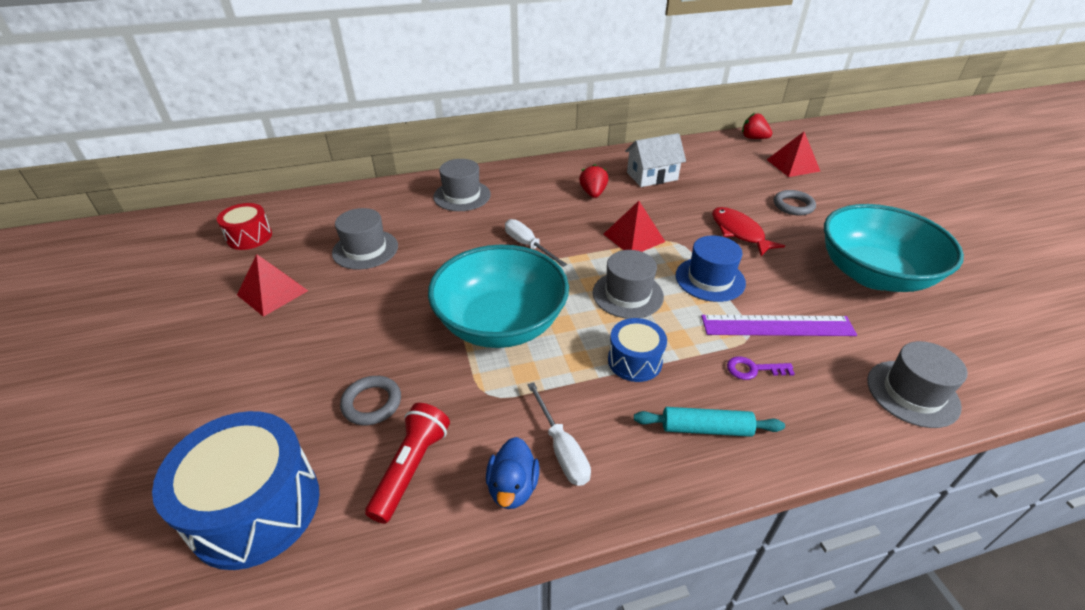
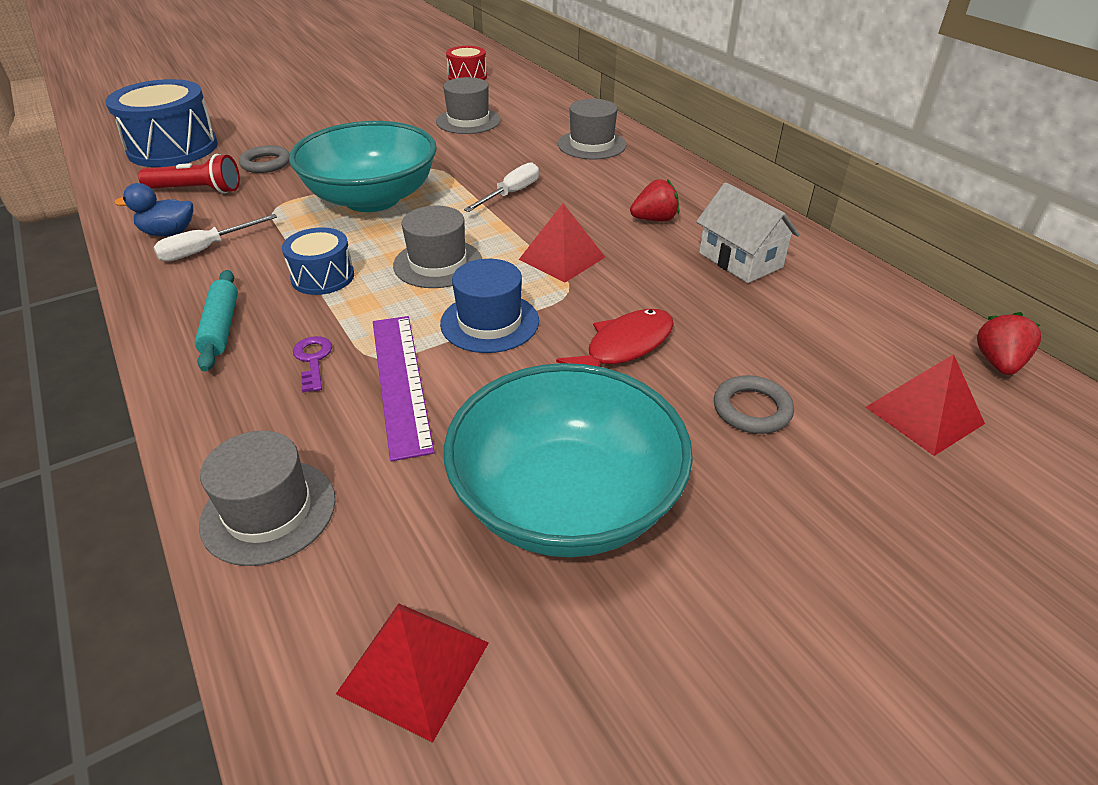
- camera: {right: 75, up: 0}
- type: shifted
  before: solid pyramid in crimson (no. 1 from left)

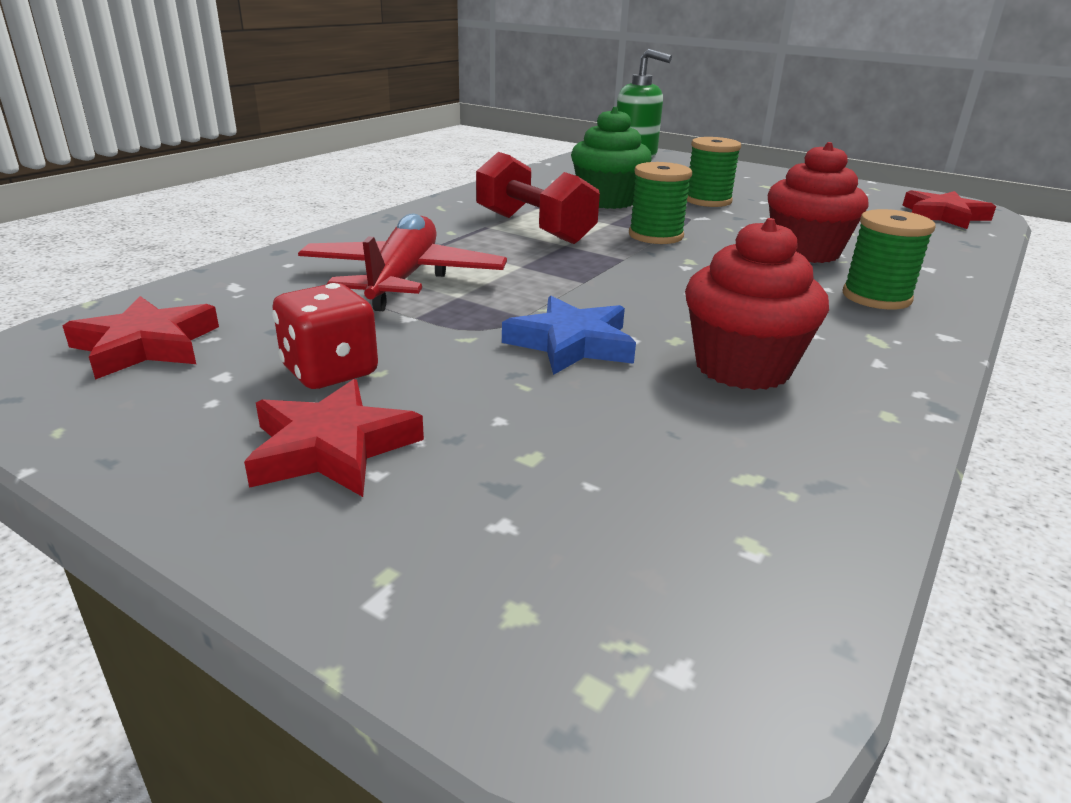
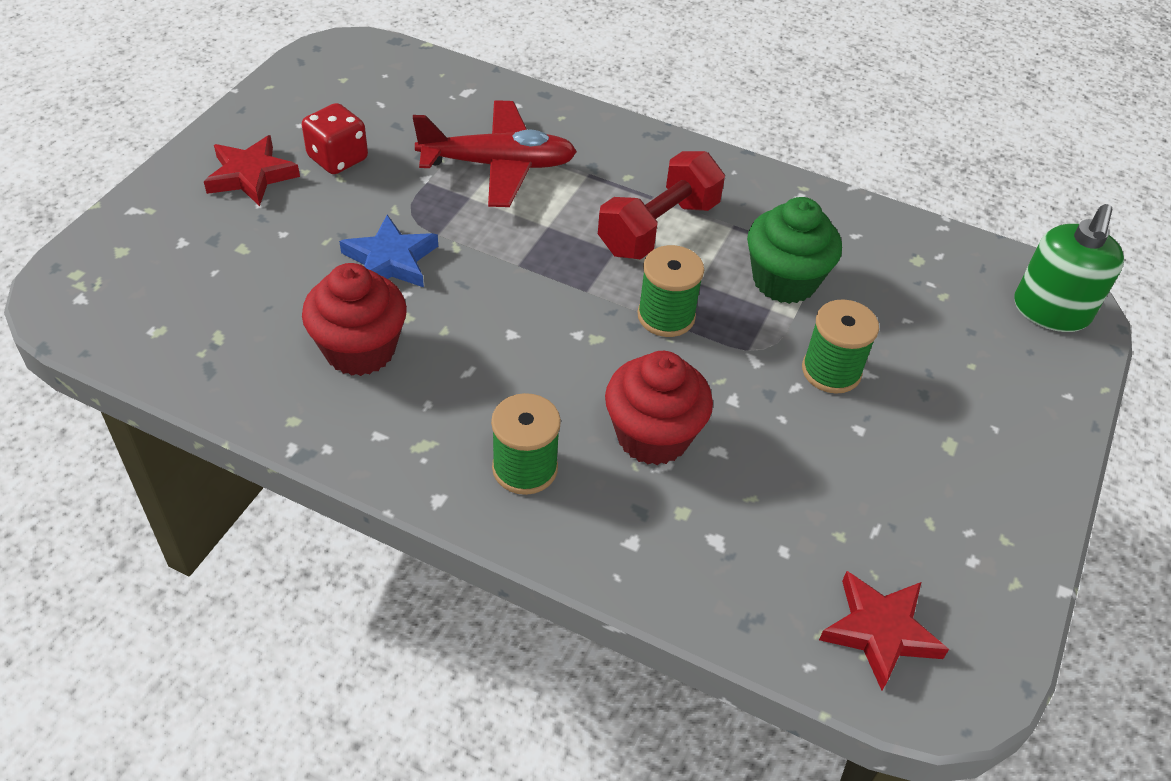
- camera: {right: 80, up: 20}
- type: gone
  before: five-pointed star in crimson (no. 1 from left)

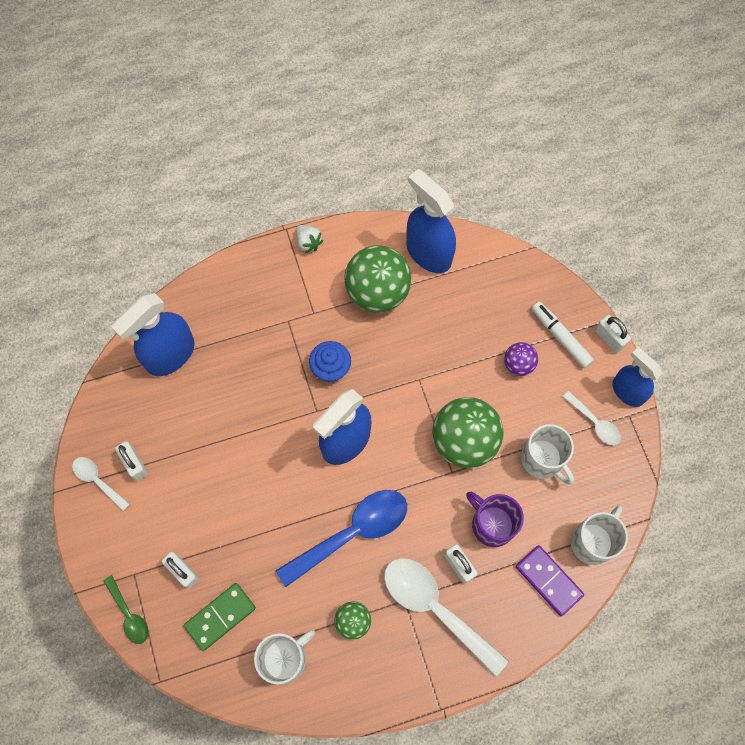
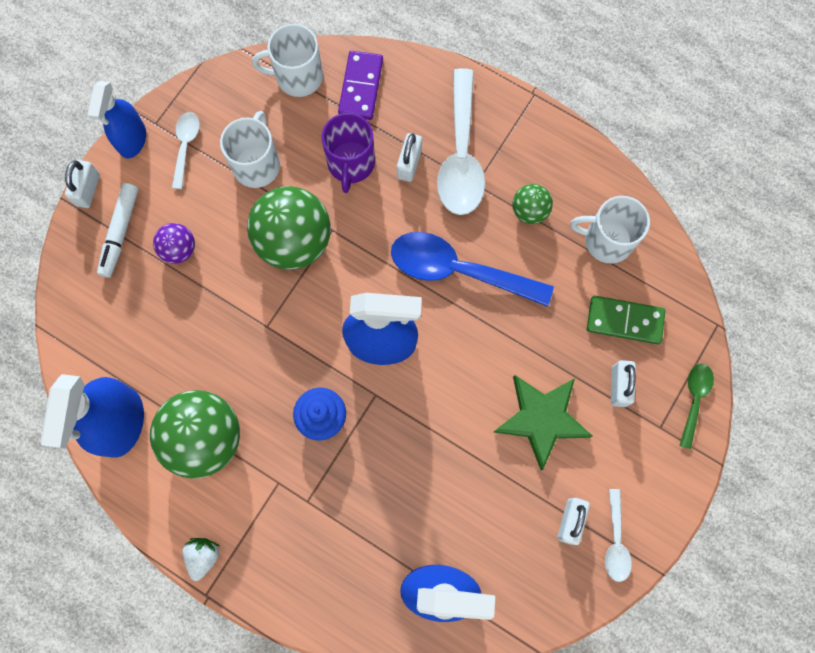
- camera: {right: -130, up: 5}
- type: new
  after: five-pointed star in emerald

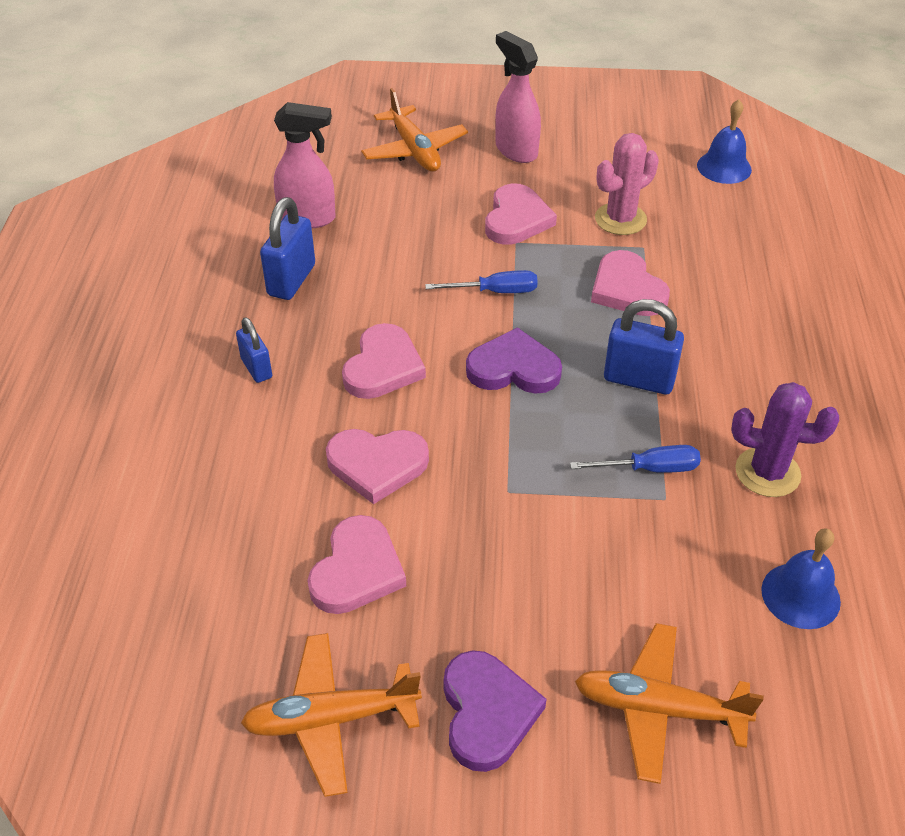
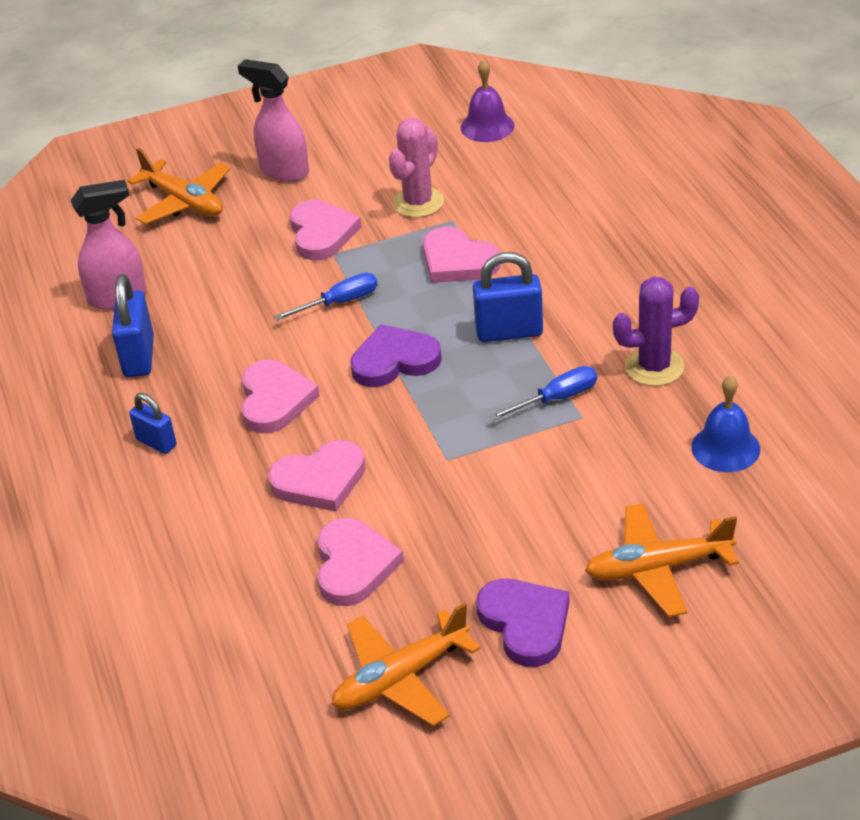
- camera: {right: -20, up: -5}
- type: repainted
  before: hand bell in royal blue (no. 1 from left)
  after: hand bell in royal purple

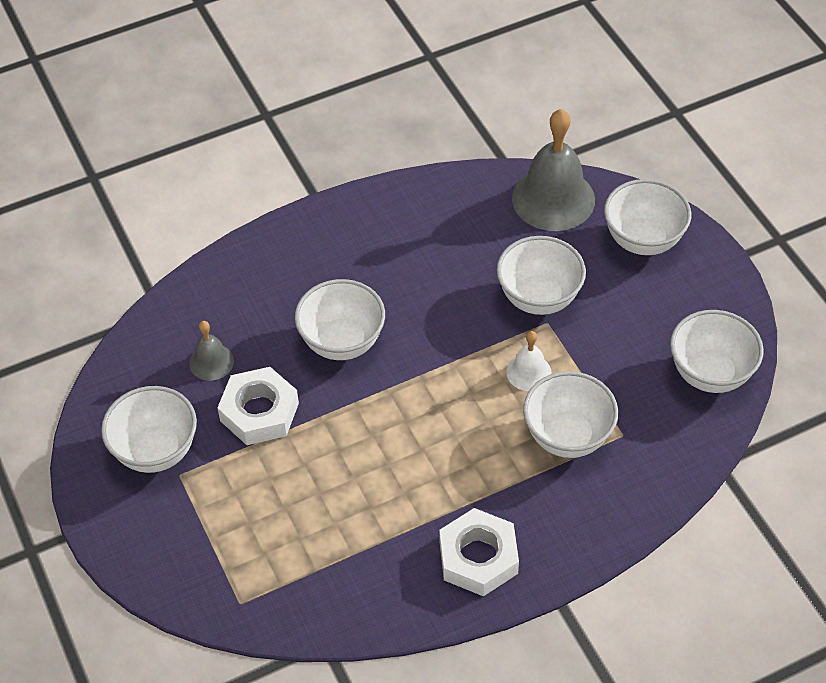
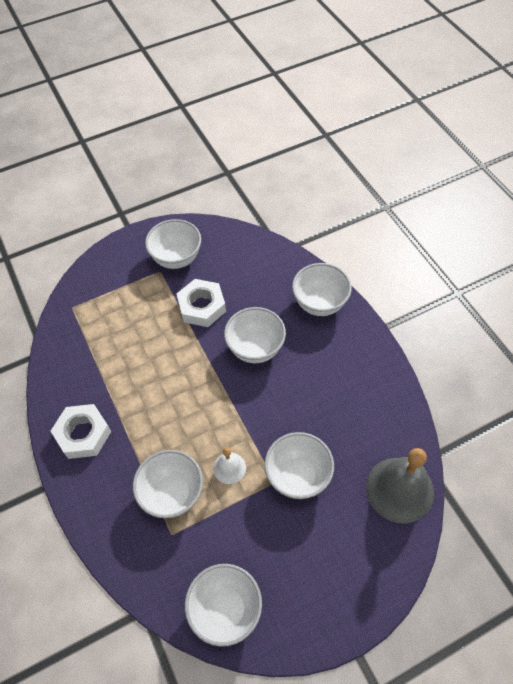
- camera: {right: 90, up: 5}
- type: shifted
  before: deep dish in pure white (no. 5 from left in the first image)
  after: deep dish in pure white (no. 6 from left)
- type: gone
  before: hand bell in ash-grey (no. 1 from left)

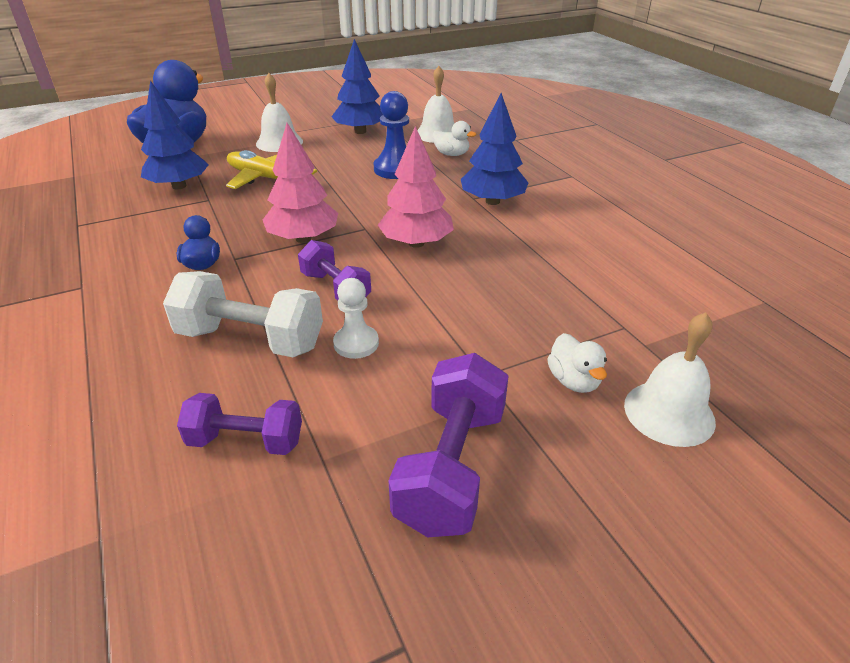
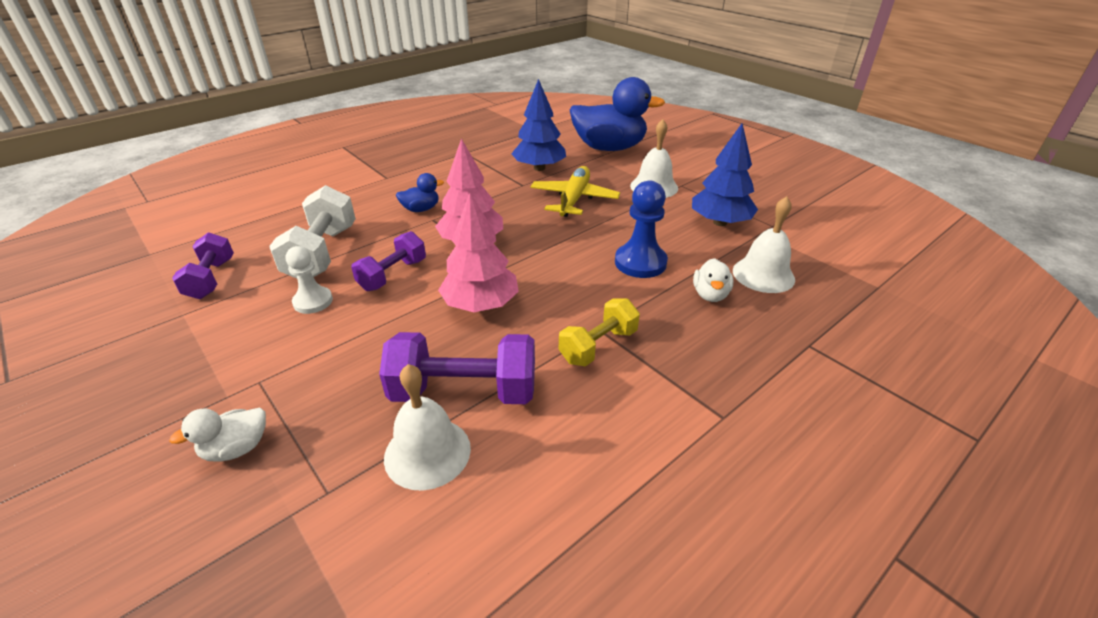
- camera: {right: 75, up: 0}
- type: shifted
  before: dumbbell in royal purple (no. 3 from left)
- type: shifted
  before: hand bell in pure white (no. 3 from left in the first image)
  after: hand bell in pure white (no. 1 from left)
- type: swapped
  before: tree in royal blue (no. 3 from left)
  after: dumbbell in golden

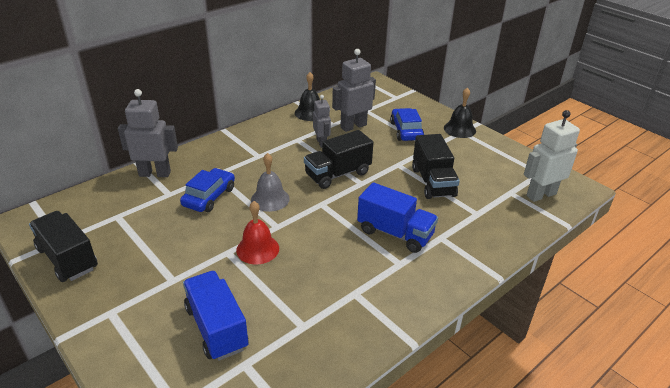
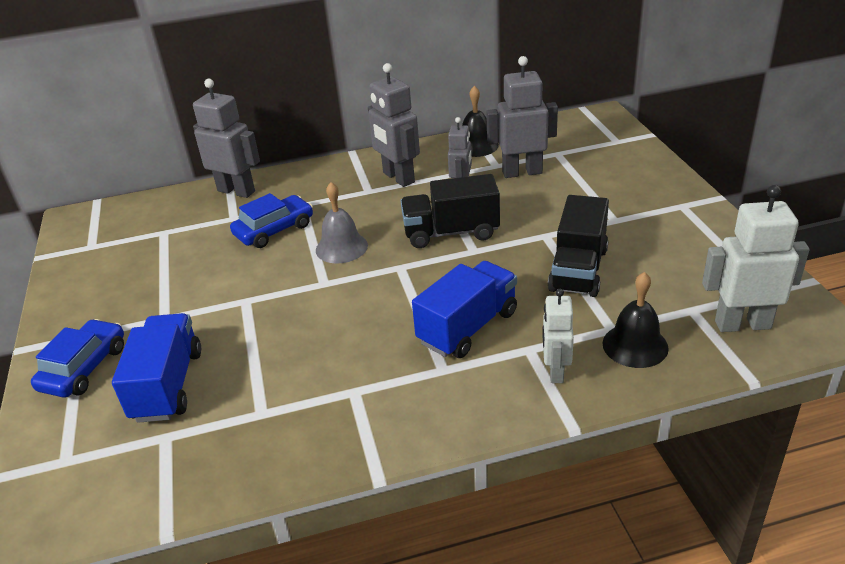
- camera: {right: 30, up: 0}
- type: shifted
  before: toy car in royal blue (no. 2 from left in the first image)
  after: toy car in royal blue (no. 1 from left)
- type: new
  after: robot figure in ash-grey (no. 2 from left)
- type: rotated
  before: lorry in royal blue (no. 2 from left)
  turn: -105
- type: new
  after: robot figure in pure white (no. 1 from left)
- type: shifted
  before: hand bell in ebony (no. 2 from left)
- type: gone
  before: lorry in ebony (no. 1 from left)
- type: gone
  before: hand bell in crimson

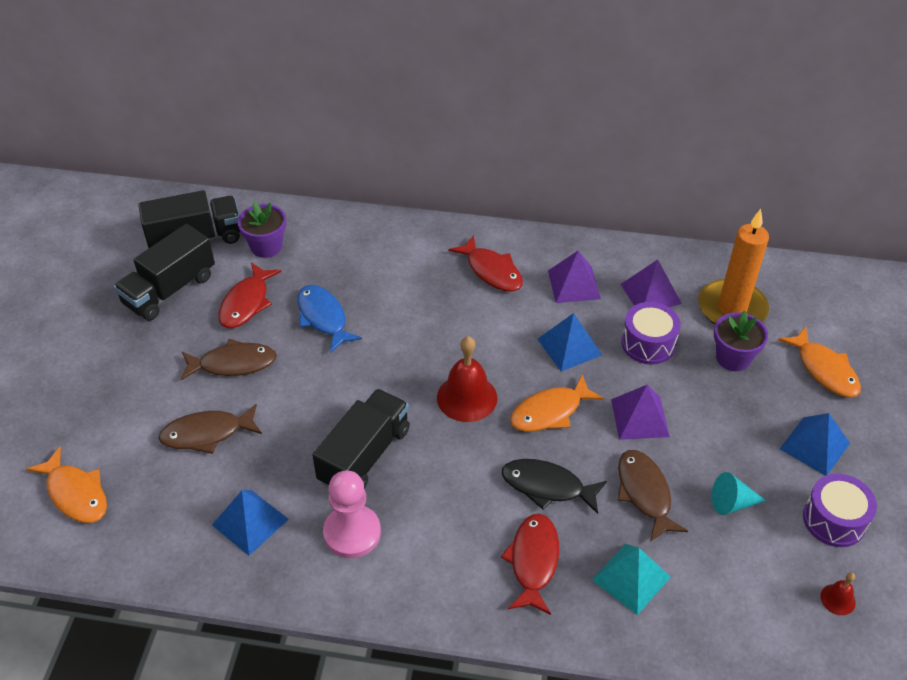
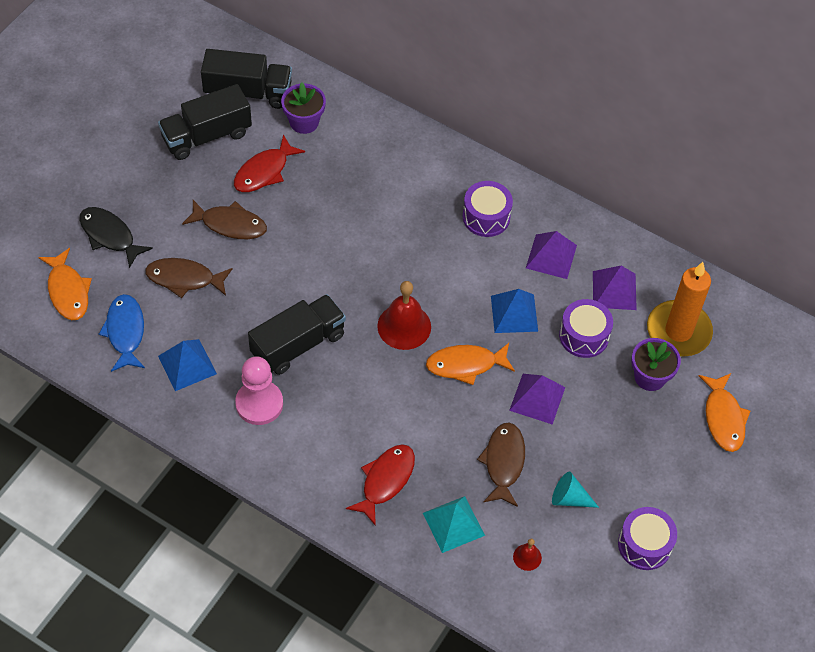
- camera: {right: 20, up: 10}
- type: shifted
  before: fish in ebony
- type: shifted
  before: fish in royal blue
- type: swapped
  before: fish in crimson (no. 2 from left)
  after: drum in royal purple (no. 1 from left)
- type: shifted
  before: hand bell in crimson (no. 2 from left)
- type: gone
  before: solid pyramid in royal blue (no. 3 from left)

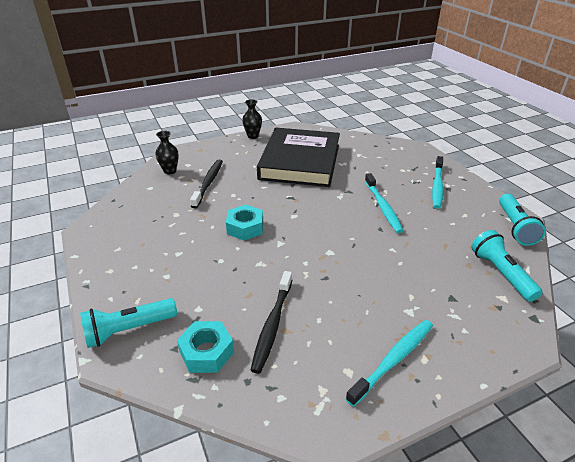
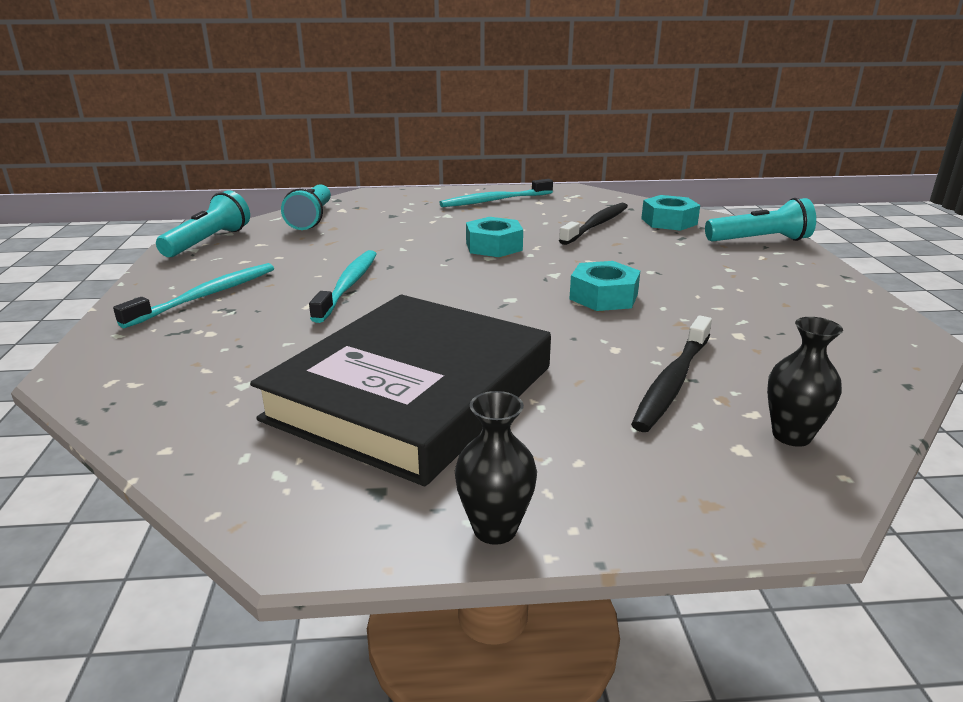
- camera: {right: -160, up: -10}
- type: new
  after: hex nut in teal (no. 1 from left)

